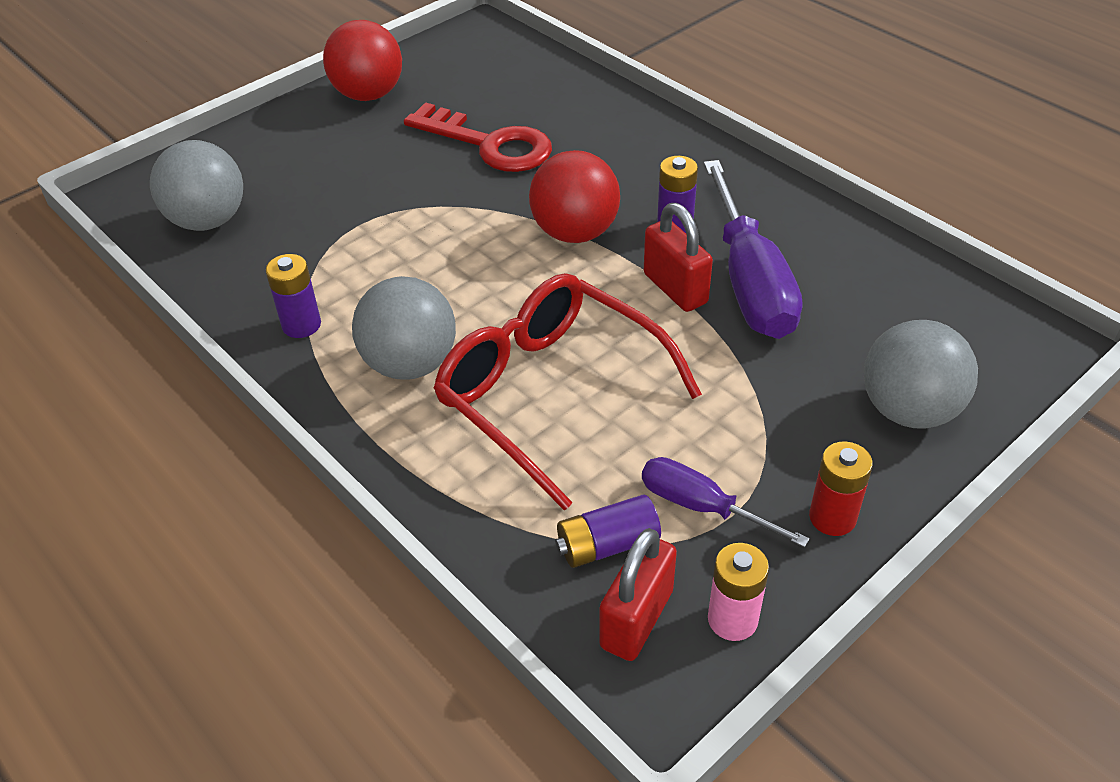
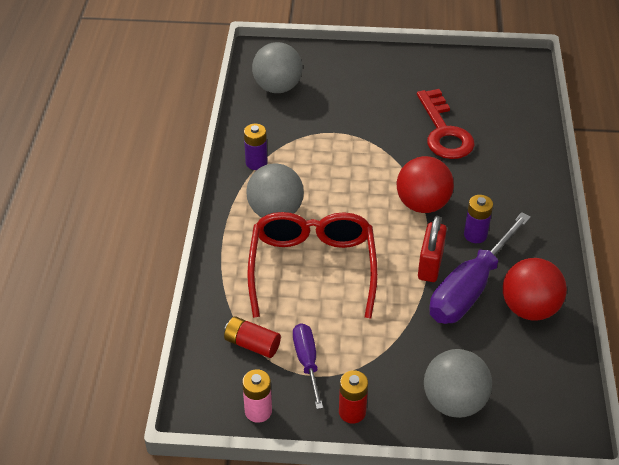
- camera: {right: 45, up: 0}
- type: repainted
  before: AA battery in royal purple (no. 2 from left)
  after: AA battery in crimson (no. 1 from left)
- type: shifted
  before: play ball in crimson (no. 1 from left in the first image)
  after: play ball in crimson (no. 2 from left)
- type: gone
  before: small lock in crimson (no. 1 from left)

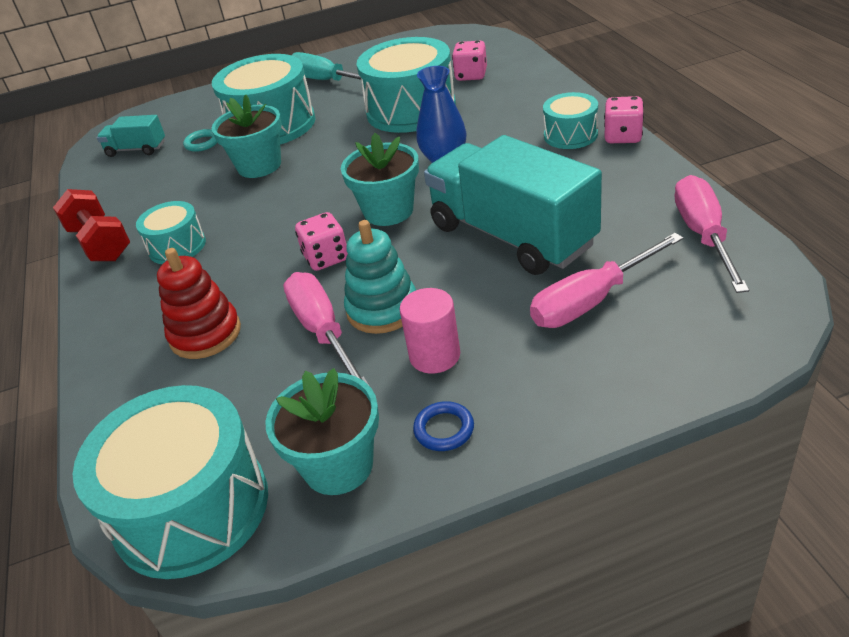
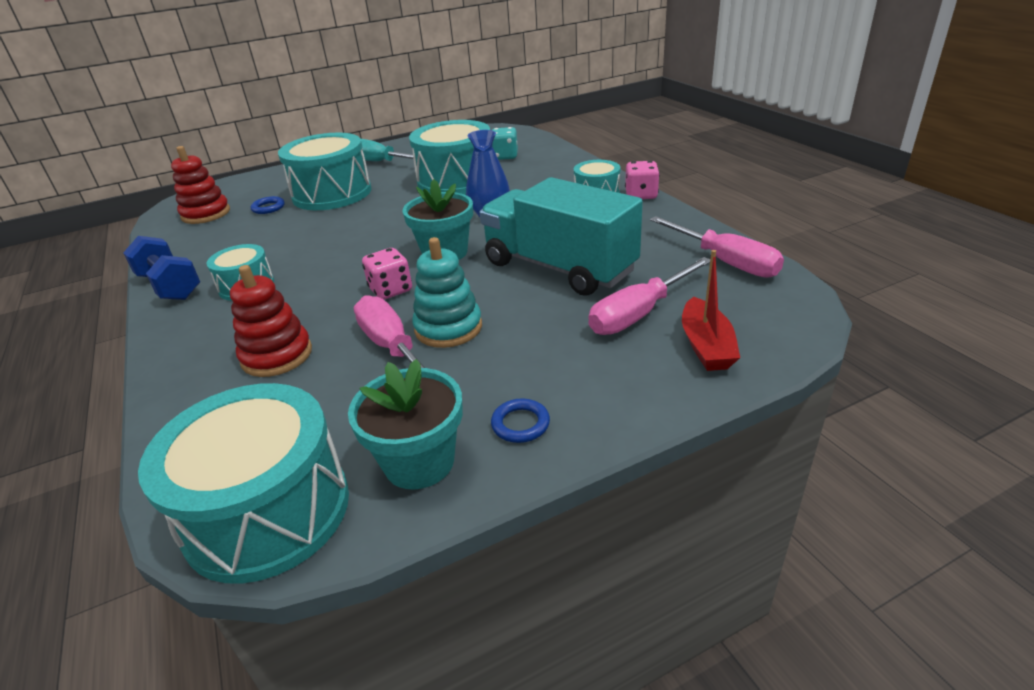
- camera: {right: -10, up: -5}
- type: repainted
  before: dumbbell in crimson
  after: dumbbell in royal blue
- type: swapped
  before: lorry in teal (no. 1 from left)
  after: stacking rings in crimson (no. 1 from left)
- type: repainted
  before: torus in teal
  after: torus in royal blue (no. 1 from left)
- type: repainted
  before: dice in pink (no. 2 from left)
  after: dice in teal
- type: rotated
  before: flat screwdriver in pink (no. 3 from left)
  turn: 150
- type: new
  after: sailboat in crimson
- type: gone
  before: flower pot in teal (no. 1 from left)
- type: gone
  before: cylinder in pink

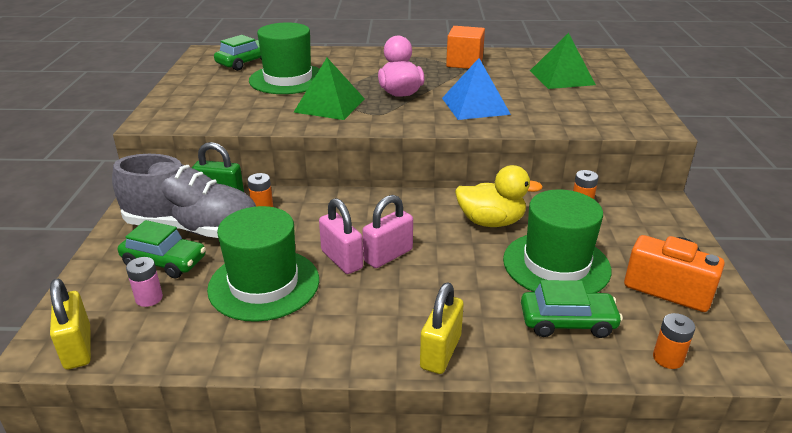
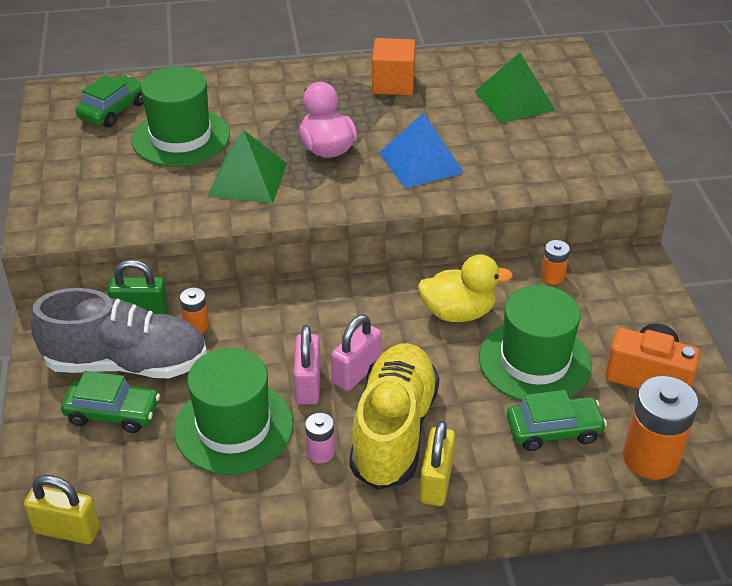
- camera: {right: -10, up: 10}
- type: rotated
  before: small lock in golden (no. 1 from left)
  turn: -45
- type: rotated
  before: small lock in pink (no. 1 from left)
  turn: 45
- type: shifted
  before: AA battery in pink
- type: new
  after: lace-up shoe in golden
- type: scaled
  before: AA battery in bright orange (no. 3 from left)
  scale: 2.0

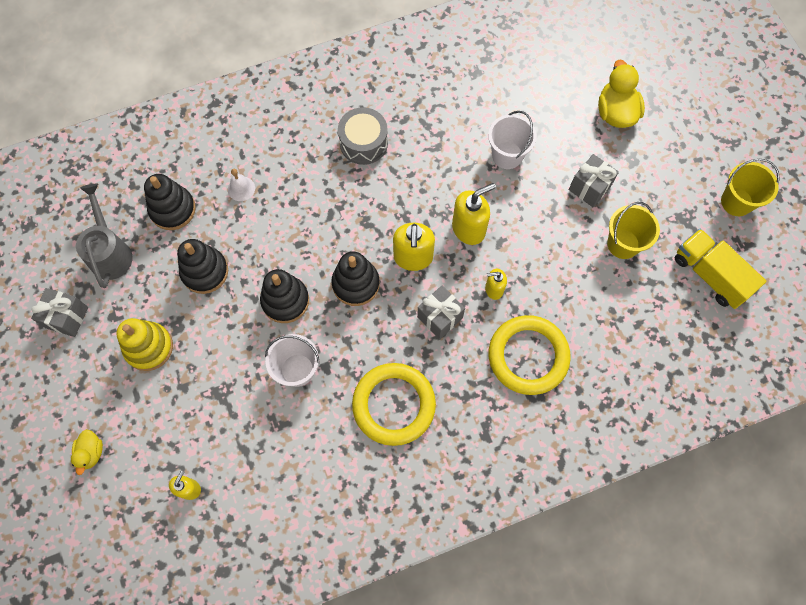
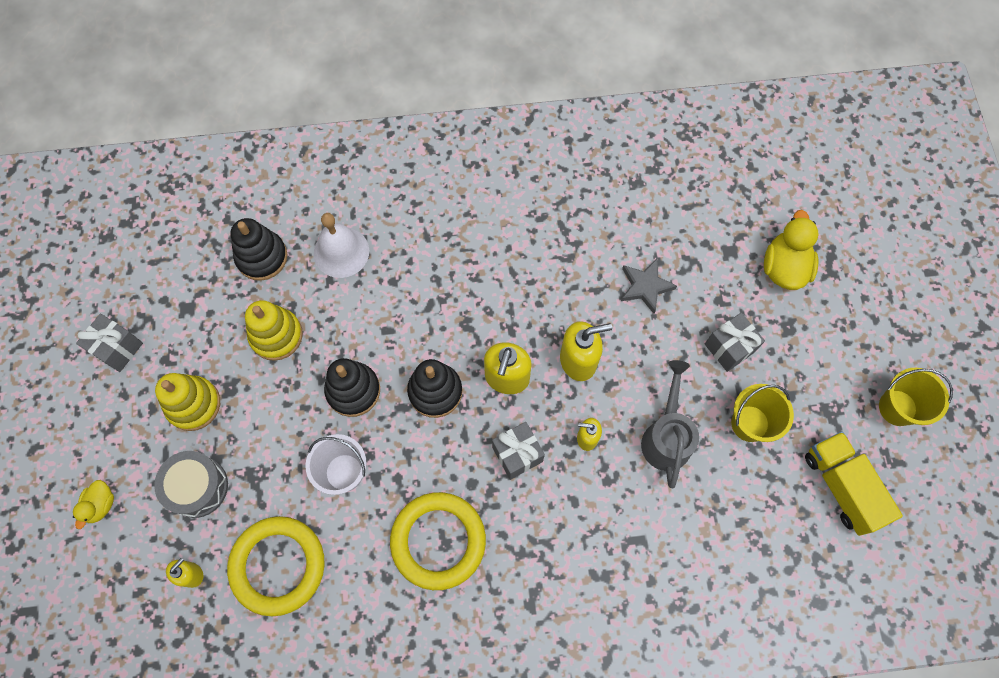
- camera: {right: 15, up: 0}
- type: shifted
  before: drum in ash-grey
- type: shifted
  before: torus in golden (no. 2 from left in the first image)
  after: torus in golden (no. 1 from left)
- type: repainted
  before: stacking rings in ebony (no. 2 from left)
  after: stacking rings in golden (no. 2 from left)
- type: scaled
  before: hand bell in pure white
  scale: 1.8
- type: swapped
  before: sand bucket in pure white (no. 2 from left)
  after: five-pointed star in ash-grey
- type: shifted
  before: watering pot in ash-grey

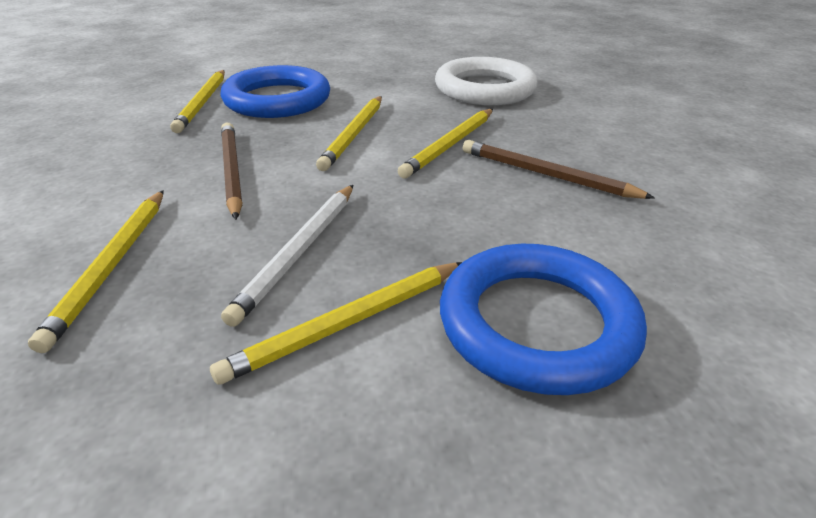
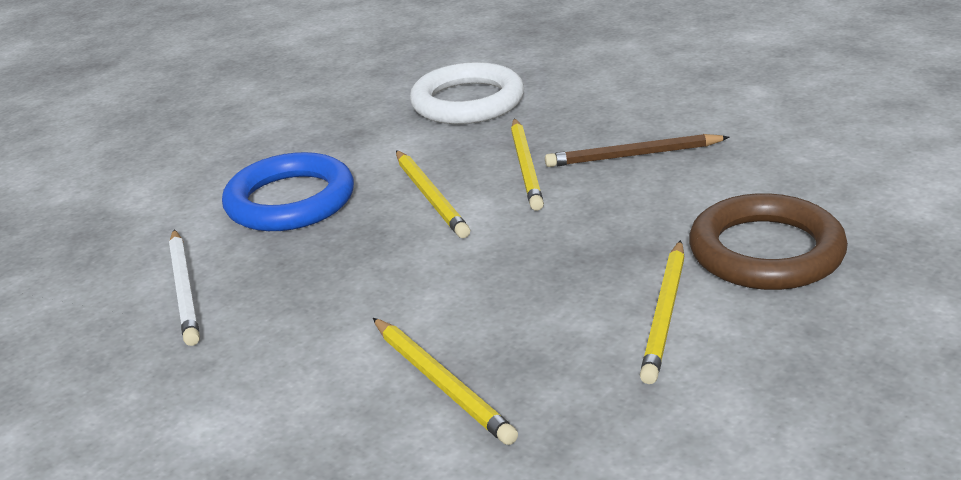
- camera: {right: -35, up: -5}
- type: shifted
  before: wooden pencil in pure white
- type: repainted
  before: torus in royal blue (no. 2 from left)
  after: torus in russet
- type: gone
  before: wooden pencil in golden (no. 2 from left)
- type: gone
  before: wooden pencil in russet (no. 1 from left)

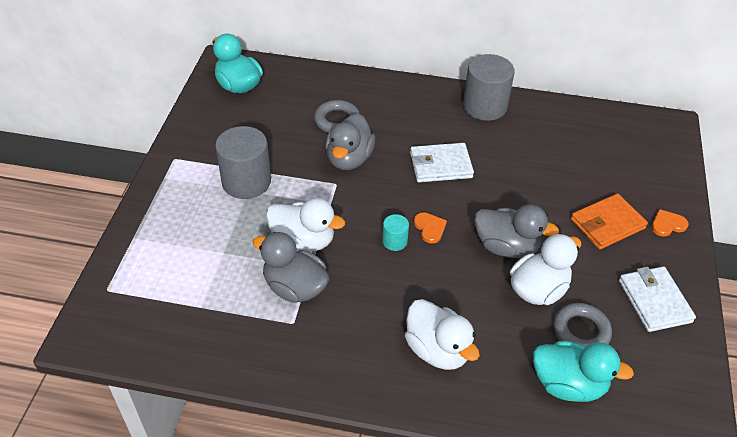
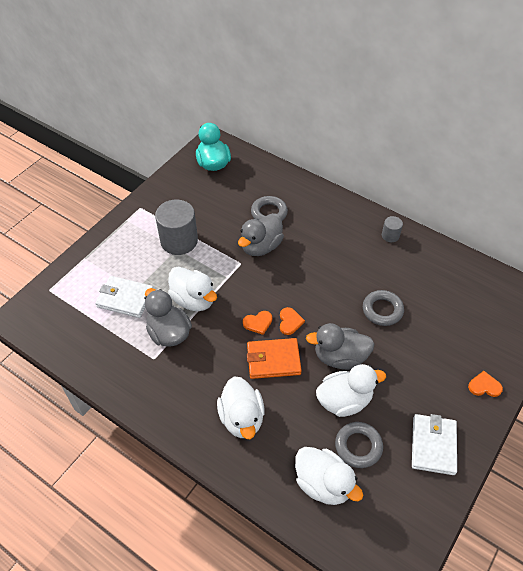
- camera: {right: 25, up: 5}
- type: shifted
  before: wallet in pure white (no. 1 from left)
- type: swapped
  before: cylinder in teal
  after: heart in bright orange (no. 1 from left)
- type: shifted
  before: wallet in bright orange
- type: repainted
  before: duck in teal (no. 2 from left)
  after: duck in pure white (no. 3 from left)
- type: rotated
  before: duck in ash-grey (no. 3 from left)
  turn: 135
- type: new
  after: torus in ash-grey (no. 3 from left)
- type: scaled
  before: cylinder in ash-grey (no. 2 from left)
  scale: 0.48

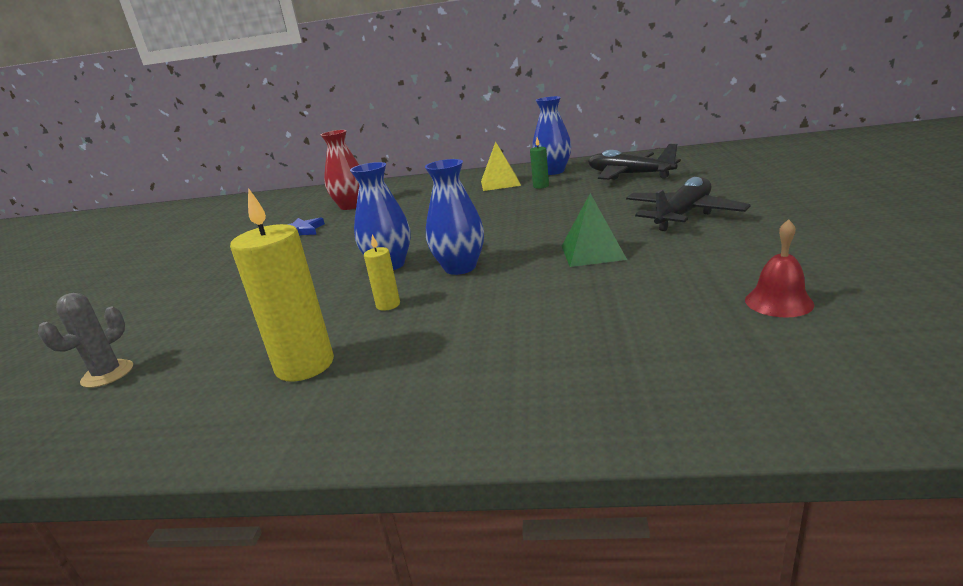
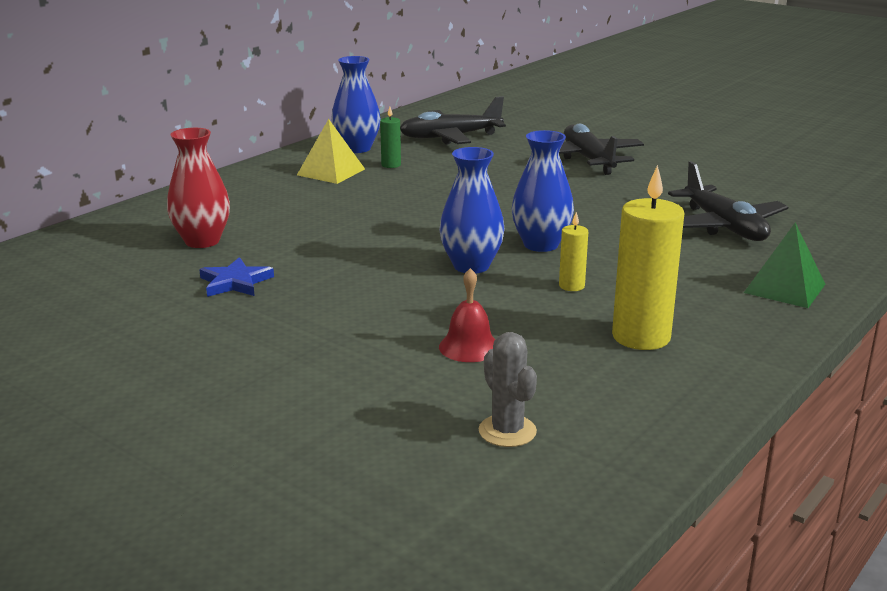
- camera: {right: -60, up: 0}
- type: shifted
  before: hand bell in crimson
- type: new
  after: plane in ebony (no. 3 from left)
- type: shifted
  before: solid pyramid in emerald

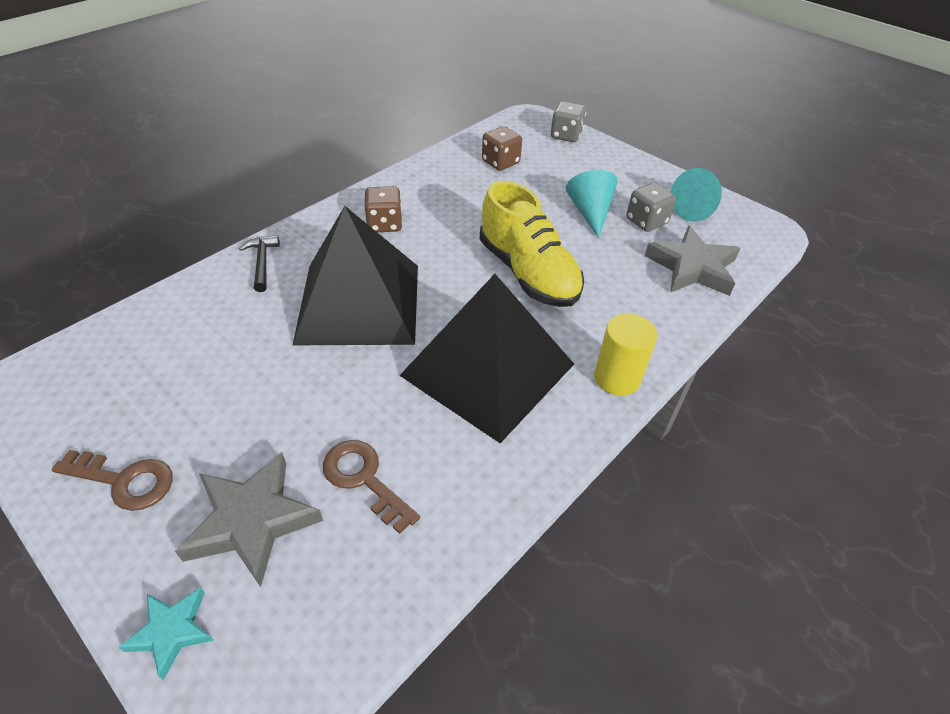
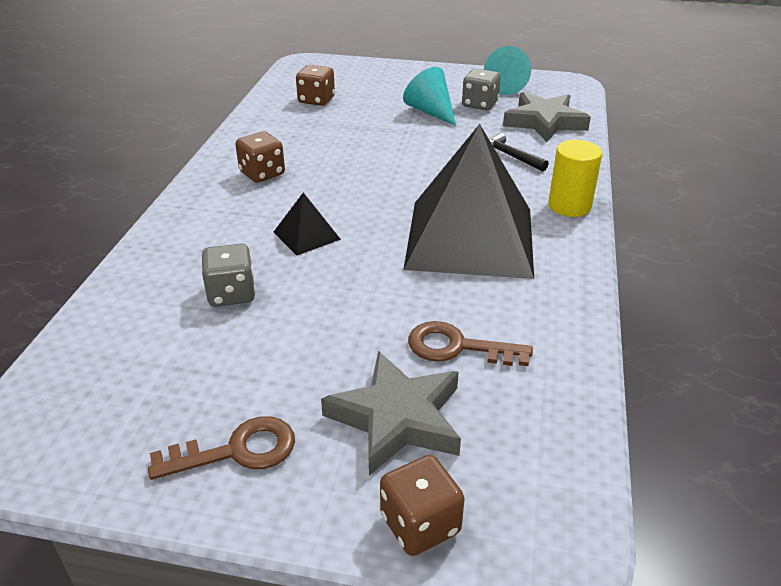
- camera: {right: -30, up: -10}
- type: shifted
  before: dice in ash-grey (no. 1 from left)
- type: scaled
  before: solid pyramid in ebony (no. 1 from left)
  scale: 0.41
- type: swapped
  before: five-pointed star in teal
  after: dice in russet (no. 3 from left)
- type: shifted
  before: carpenter's hammer in ebony
- type: gone
  before: lace-up shoe in golden

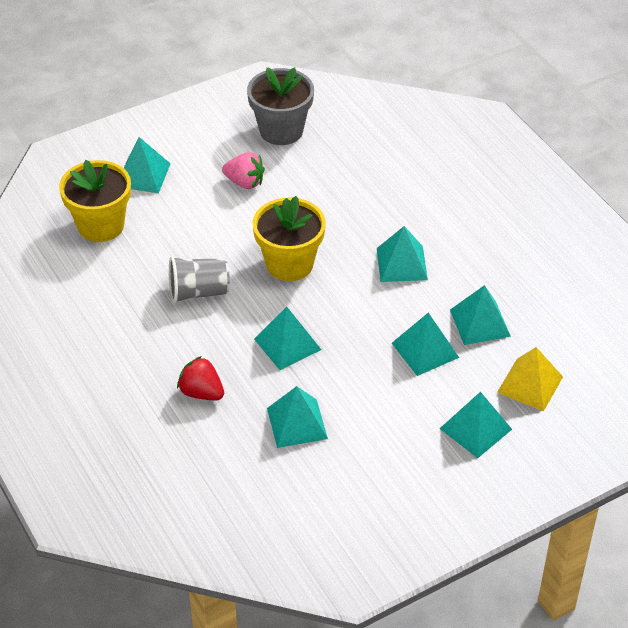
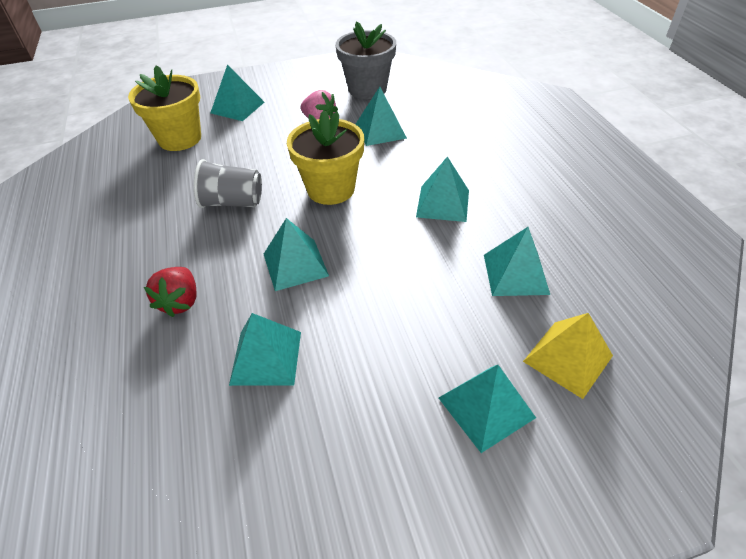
- camera: {right: 15, up: 0}
- type: rotated
  before: strawberry in crimson
  turn: -135
- type: shifted
  before: solid pyramid in teal (no. 5 from left in the first image)
  after: solid pyramid in teal (no. 4 from left)

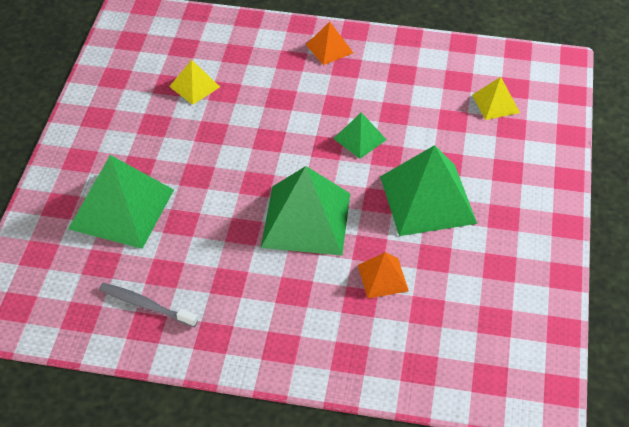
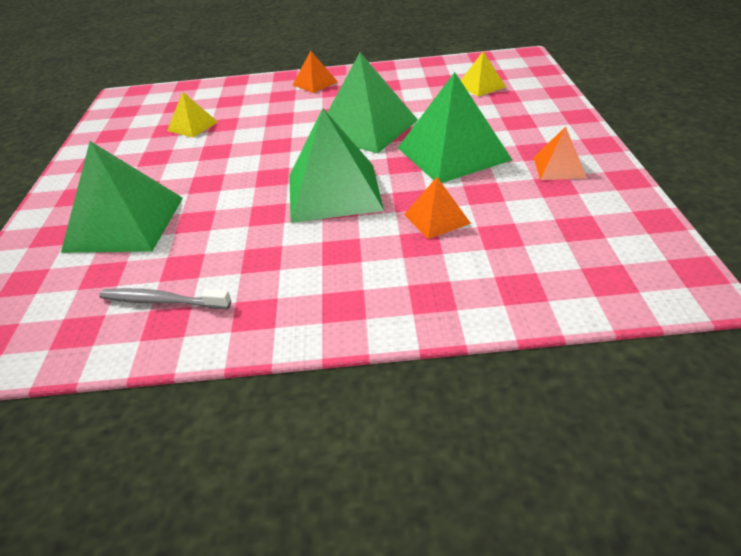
- camera: {right: -10, up: -10}
- type: scaled
  before: solid pyramid in emerald (no. 3 from left)
  scale: 1.98
- type: new
  after: solid pyramid in bright orange (no. 3 from left)

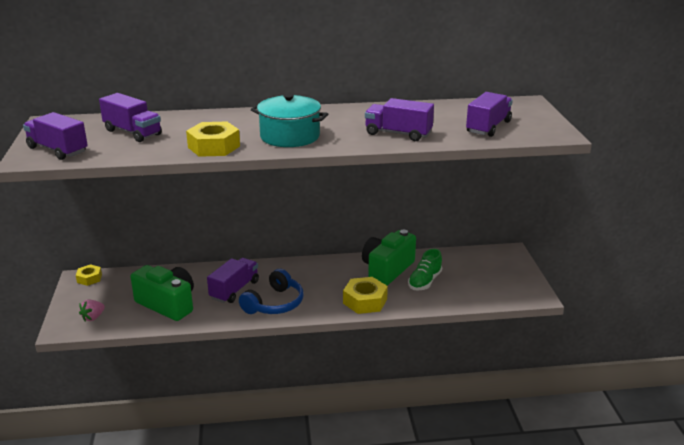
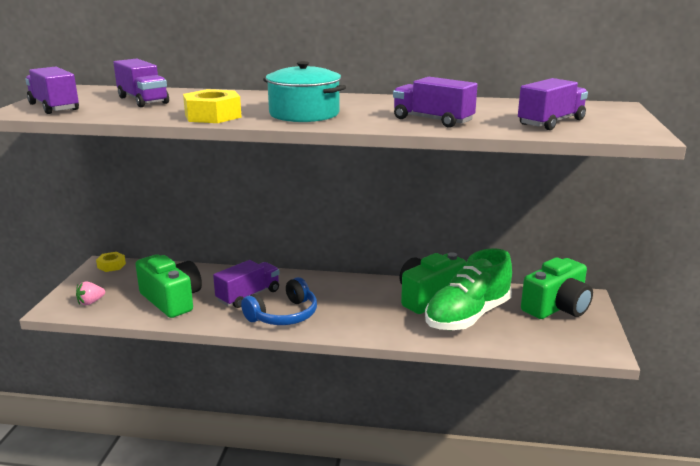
- camera: {right: 15, up: -5}
- type: scaled
  before: lace-up shoe in emerald
  scale: 1.79
- type: new
  after: photo camera in emerald (no. 3 from left)
- type: gone
  before: hex nut in golden (no. 3 from left)

